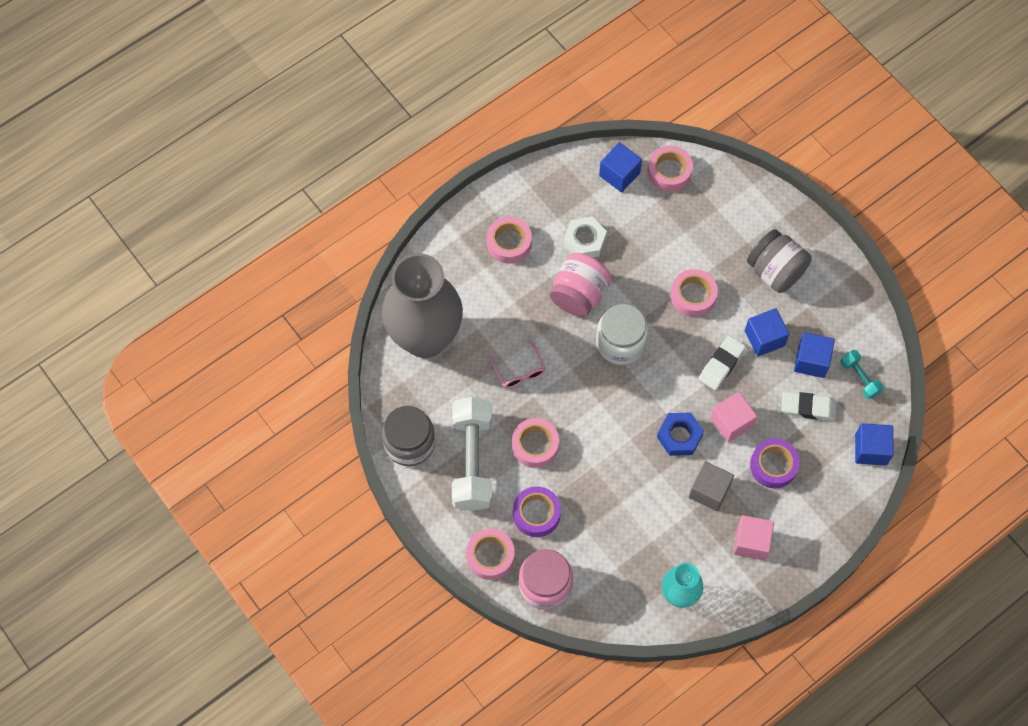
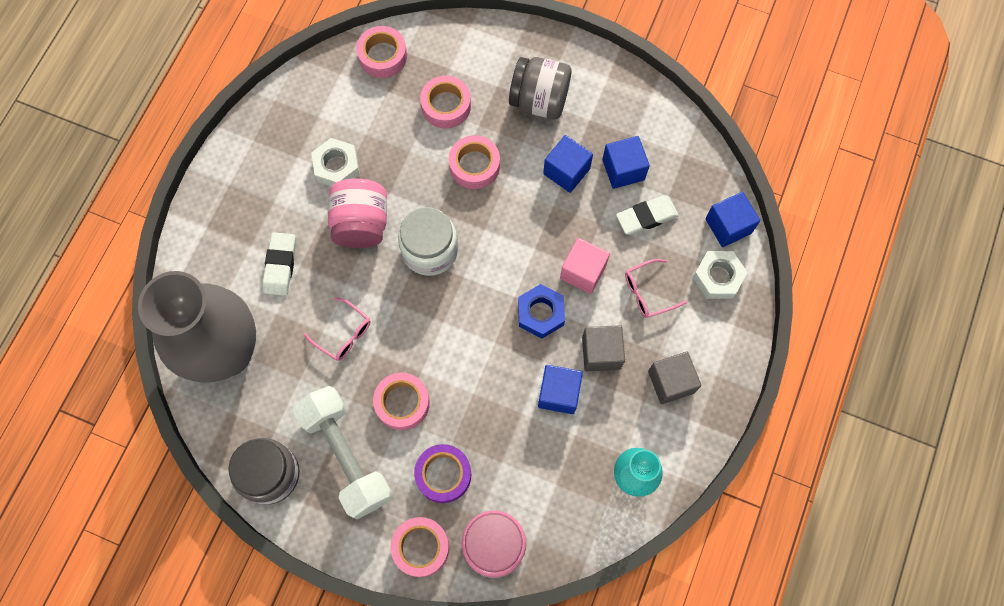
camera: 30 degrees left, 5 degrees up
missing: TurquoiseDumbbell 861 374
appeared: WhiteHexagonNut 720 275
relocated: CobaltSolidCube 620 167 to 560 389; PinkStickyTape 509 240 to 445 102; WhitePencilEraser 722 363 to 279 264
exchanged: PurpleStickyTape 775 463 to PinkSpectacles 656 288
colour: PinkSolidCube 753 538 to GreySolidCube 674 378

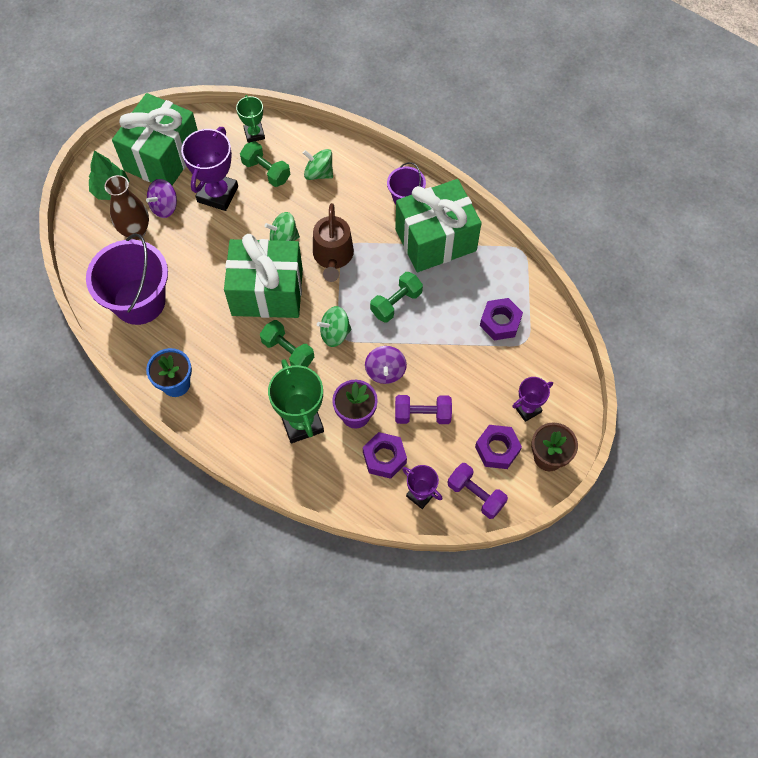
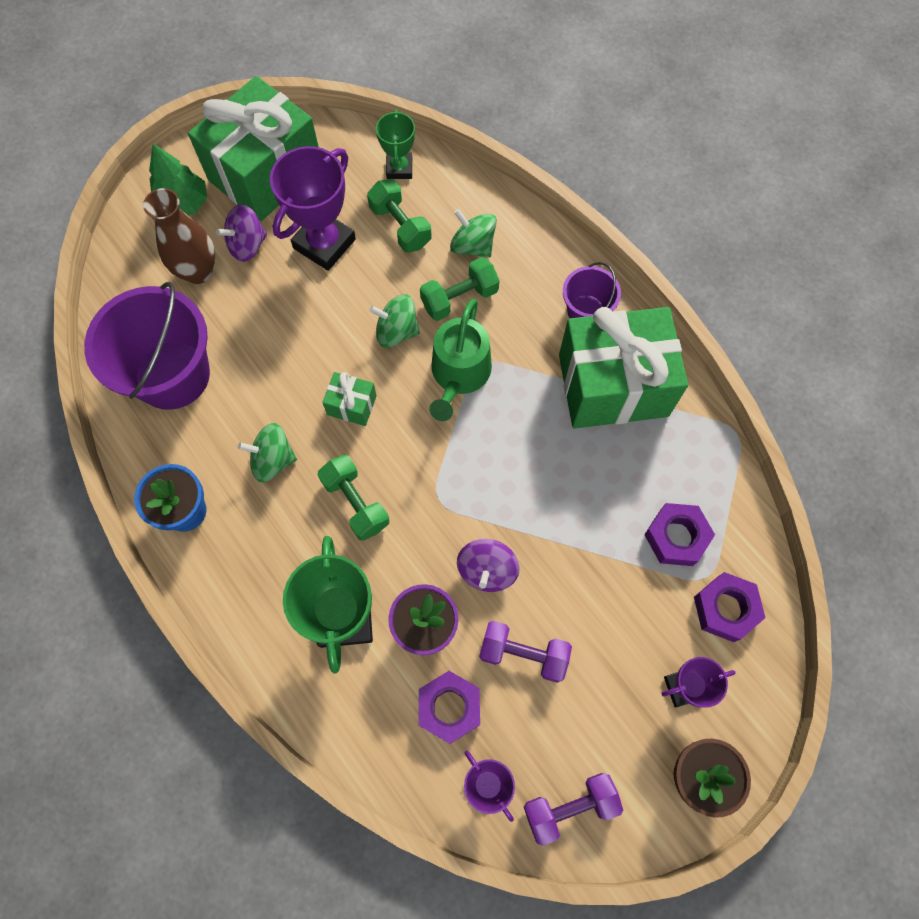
camera: 15 degrees right, 5 degrees up
relocated: EmeraldDumbbell 396 297 to 459 289; EmeraldToyTop 334 326 to 267 452; PurpleHexagonNut 498 447 to 730 607
colour: DarkBrownSprinklingCan 333 242 to EmeraldSprinklingCan 460 359
spun: PurpleDumbbell 477 491 = 573 809 75 degrees counterclockwise
size: EmeraldPresent 263 276 = 349 399 x0.42

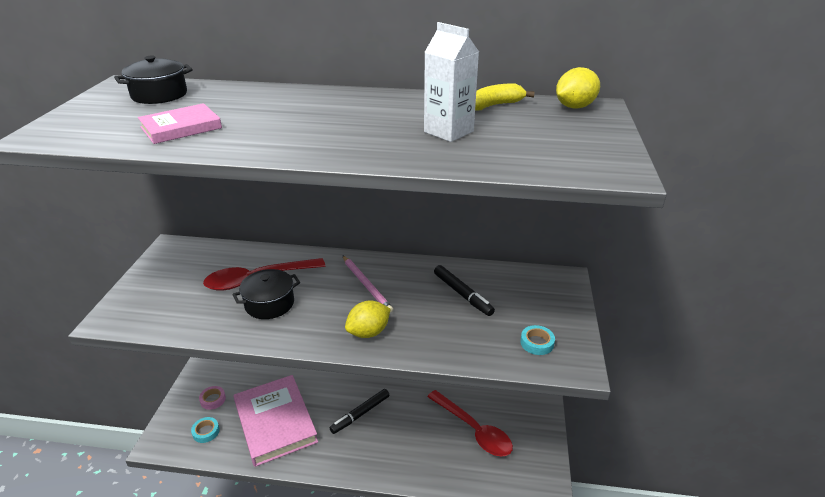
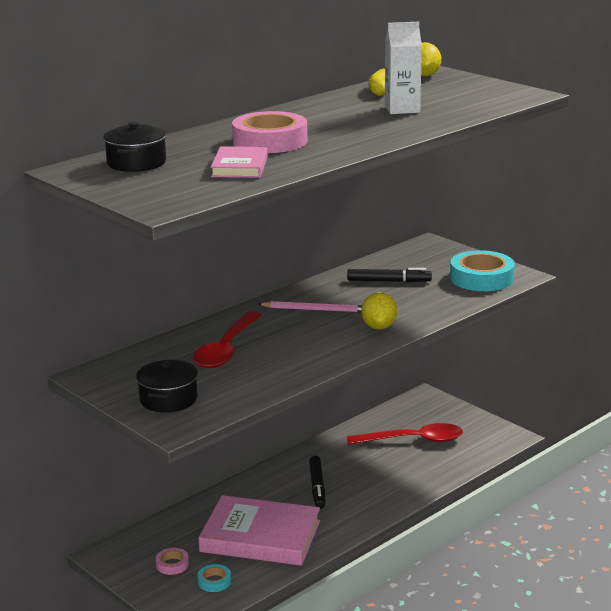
camera: 50 degrees left, 10 degrees down
appeared: PinkStickyTape 269 132
relocated: BlackPot 266 294 to 167 386
size: TurquoiseStickyTape 537 340 = 482 270 x2.12

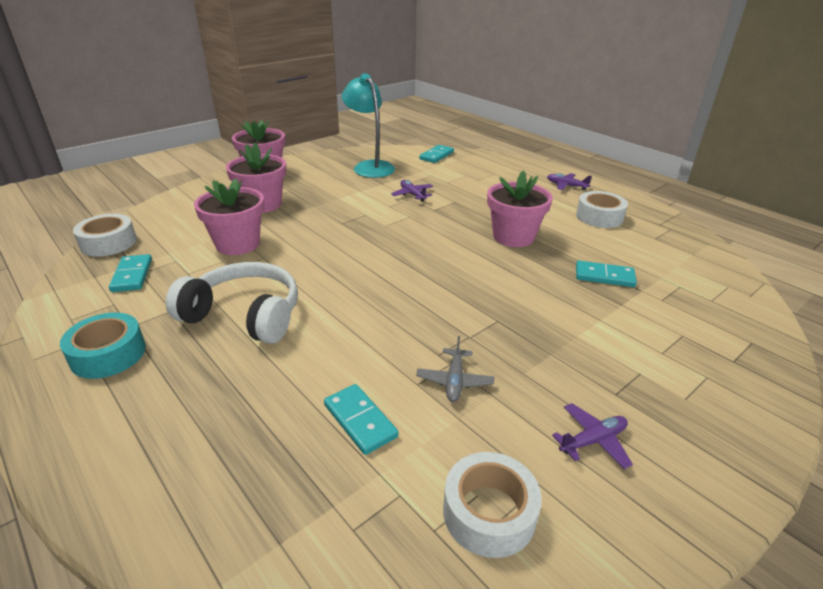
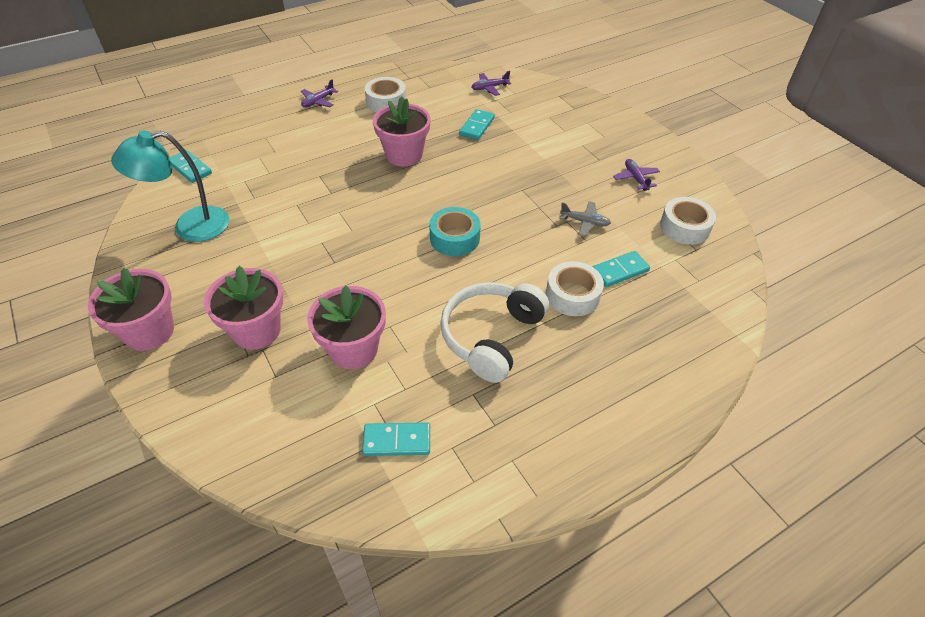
camera: 80 degrees left, 15 degrees up
relocated: PurpleToyPlane 412 191 to 491 83; WhiteStickyTape 105 235 to 575 288; TurquoiseStickyTape 103 345 to 455 231

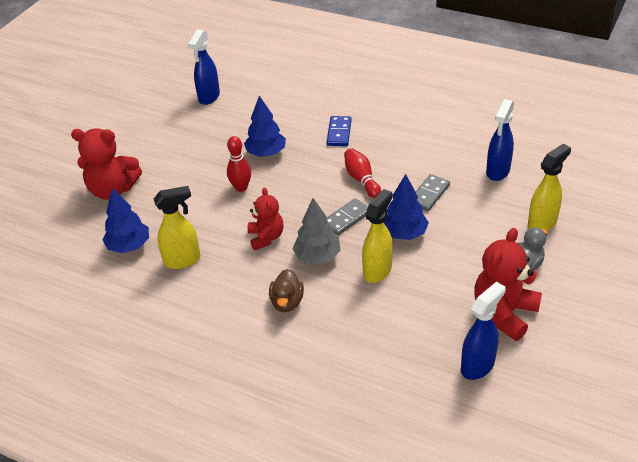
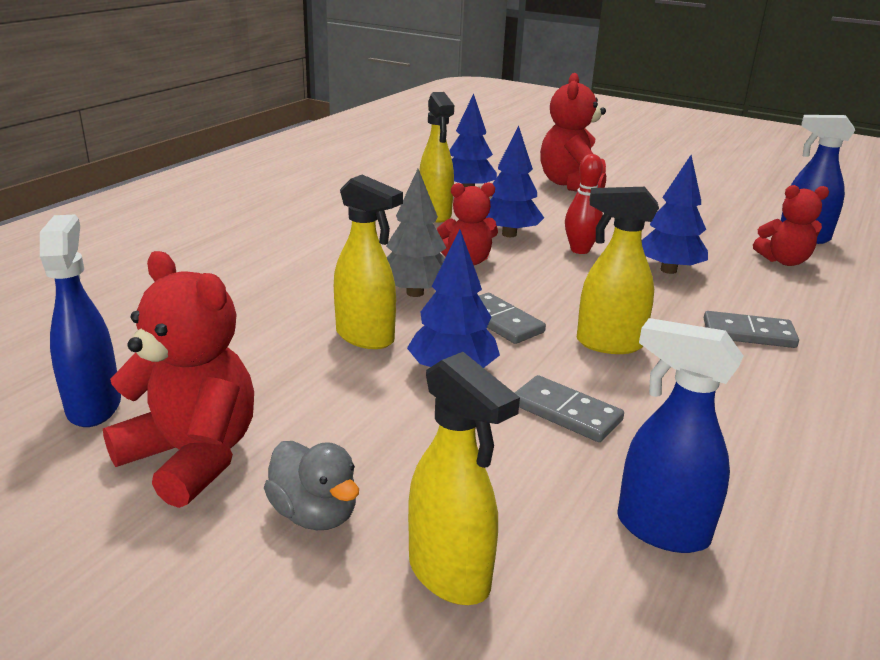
camera: 90 degrees right, 15 degrees down
missing: DarkBrownRubberDuck 286 290
appeared: CobaltFirTree 514 181; ScarletTeddyBear 791 225
exchanged: ScarletSkittle 362 173 to BrightYellowSprayer 618 270
colour: CobaltDominoTile 339 131 to GreyDominoTile 751 329
spun: CobaltSprayer 483 330 = 80 321 150 degrees counterclockwise

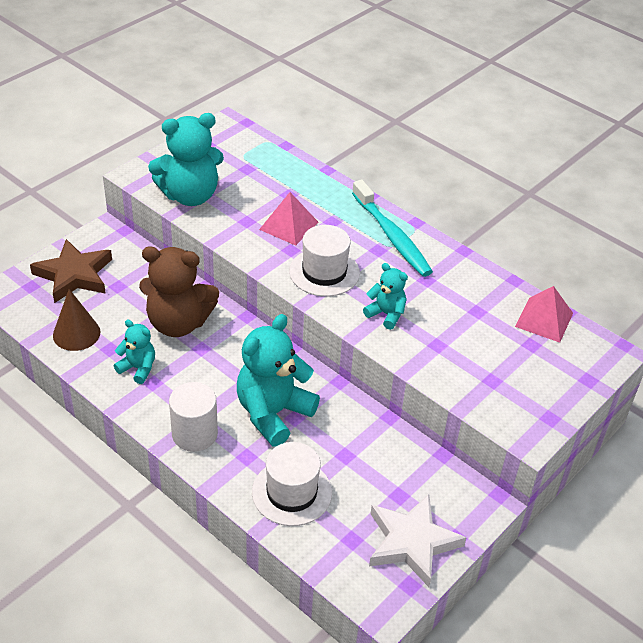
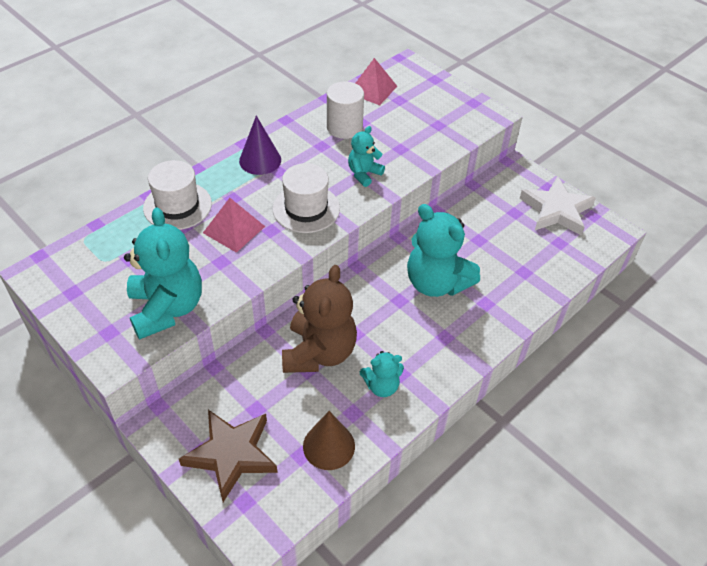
camera: 85 degrees left, 5 degrees up
relocated: WhiteCylinderShape 193 417 to 345 110; WhiteTopHat 292 484 to 177 195
exchanged: TurquoiseDentalBrush 392 228 to PurpleCone 260 145
spun: TurquoiseTeddyBear 134 351 = 382 374 135 degrees counterclockwise

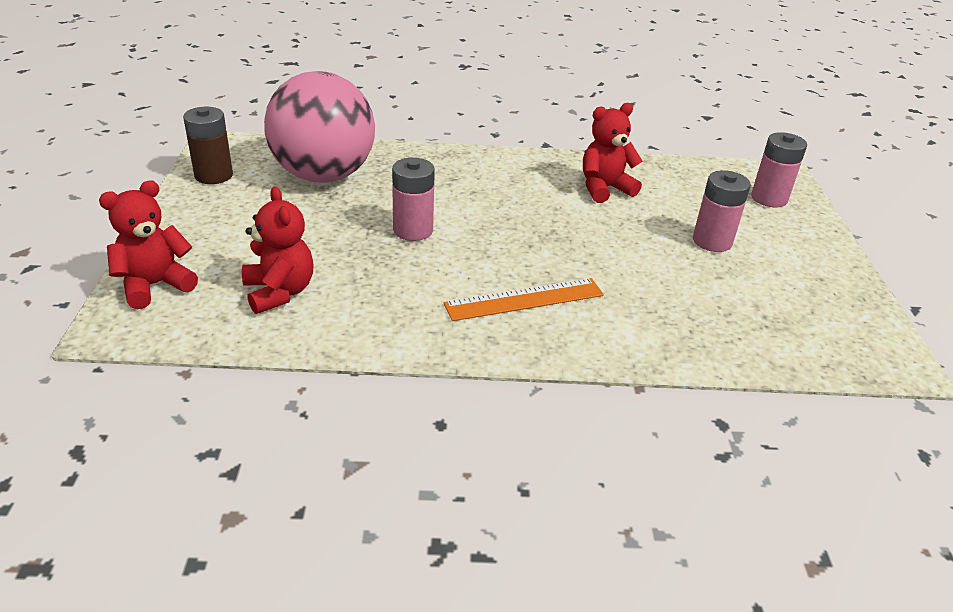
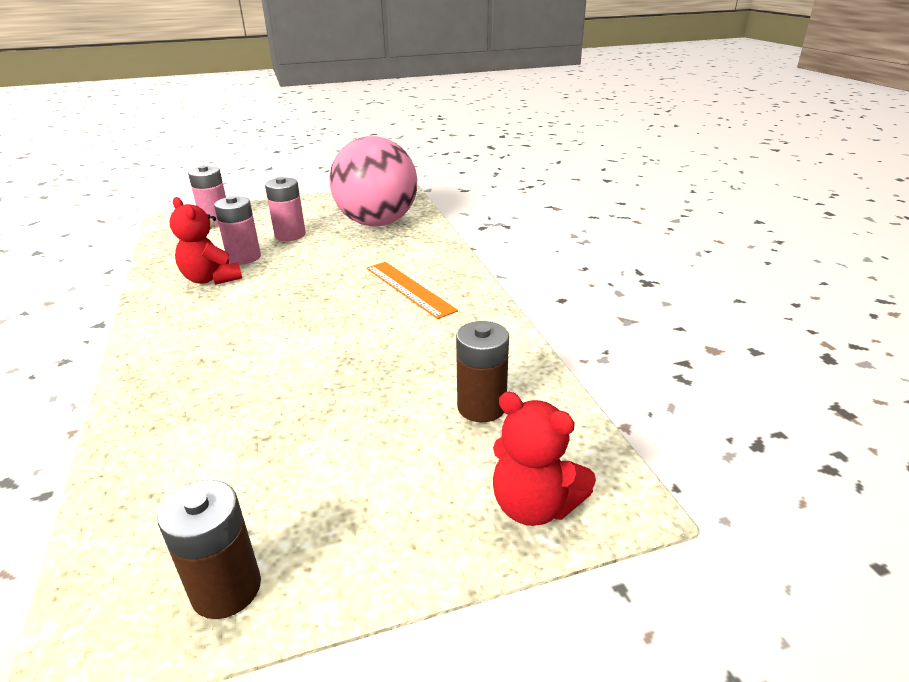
camera: 105 degrees left, 5 degrees down
relocated: PinkBall 319 127 to 373 181; PinkBattery 413 199 to 237 230
exchanged: ScarletTeddyBear 278 250 to DarkBrownBattery 482 371

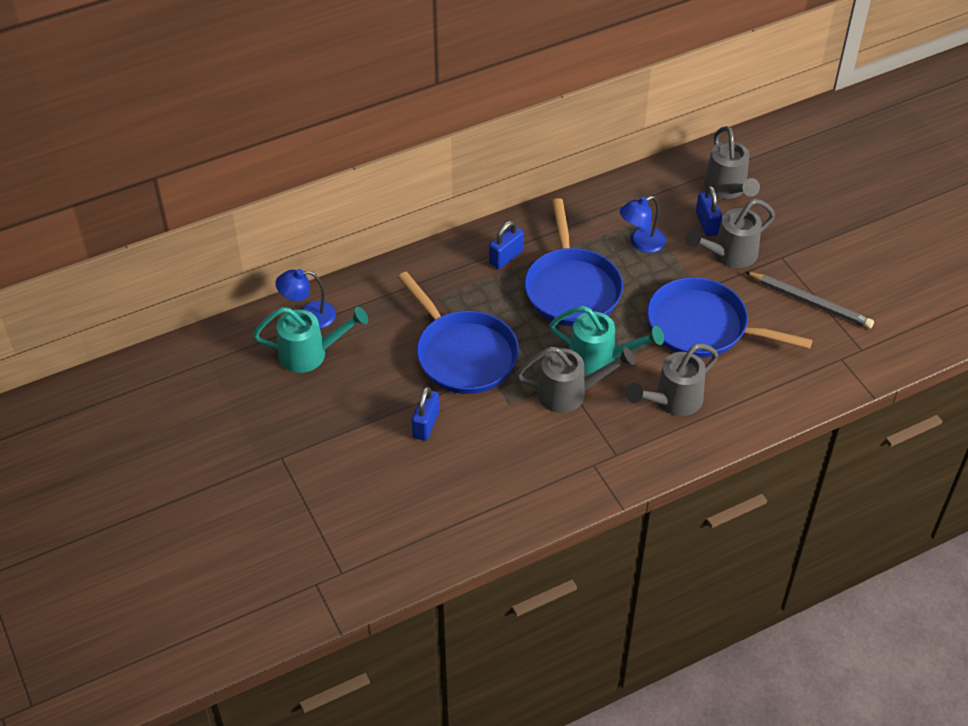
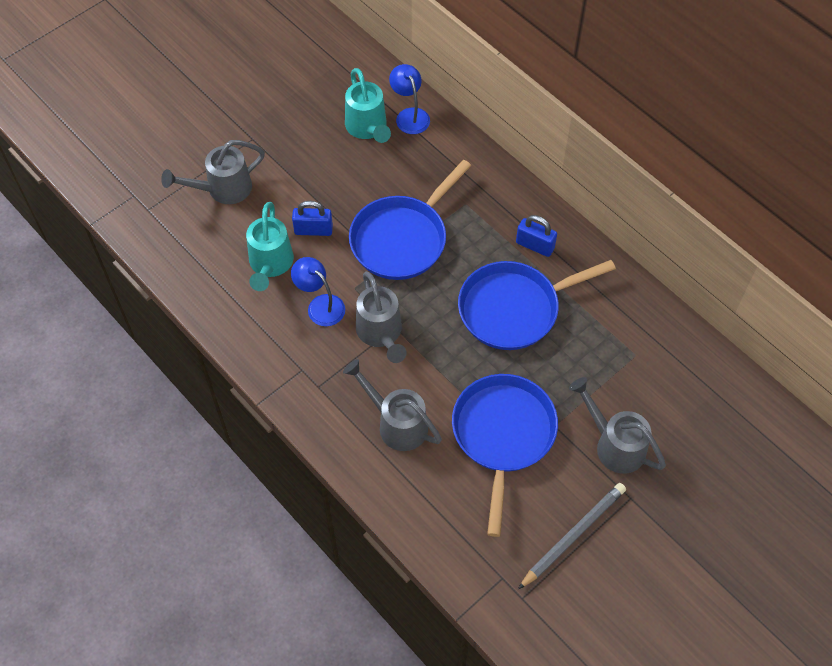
camera: 75 degrees right, 10 degrees up
missing: CobaltSmallLock 709 211
relocated: GreySprinklingCan 732 162 to 213 172; CobaltDeskLamp 643 224 to 318 291; TurquoiseSprinklingCan 607 340 to 270 246
spun: GreyWoodenPencil 809 300 = 572 536 150 degrees counterclockwise

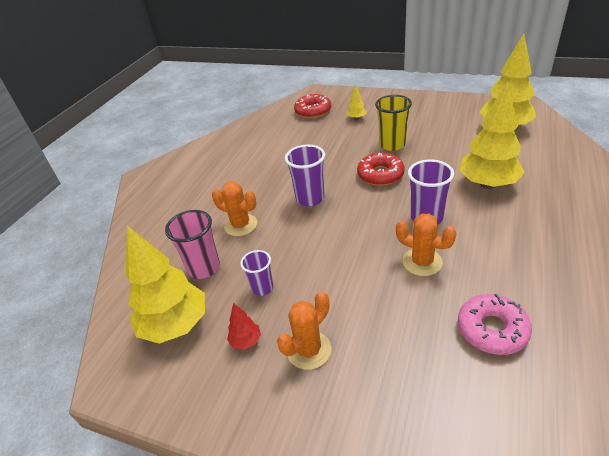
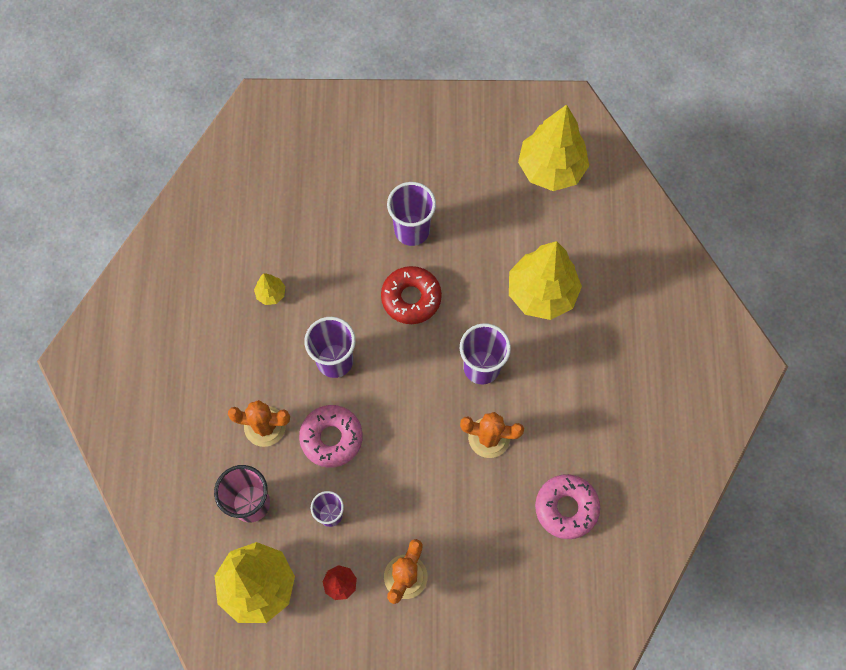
camera: 25 degrees left, 30 degrees up
missing: ScarletGlazedDonut 313 106
appeared: PinkGlazedDonut 331 436
relocated: BrightYellowFirTree 357 102 to 269 289
colour: BrightYellowBeaker 393 123 to PurpleBeaker 411 214

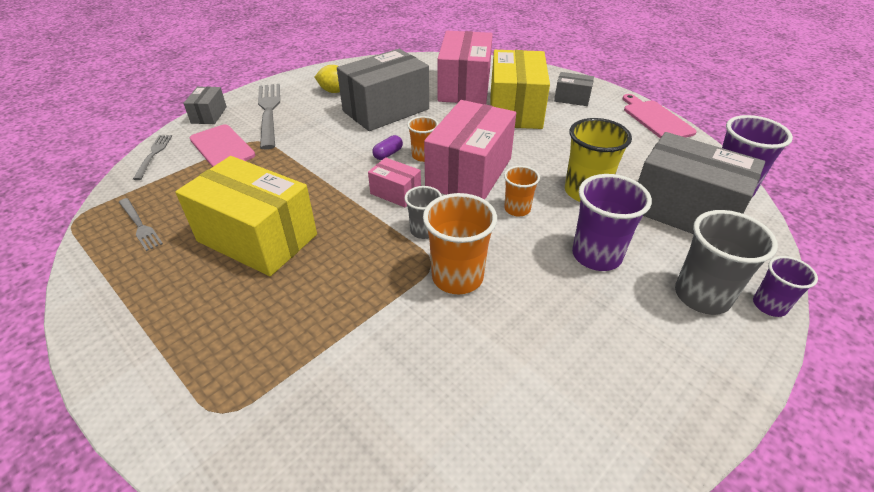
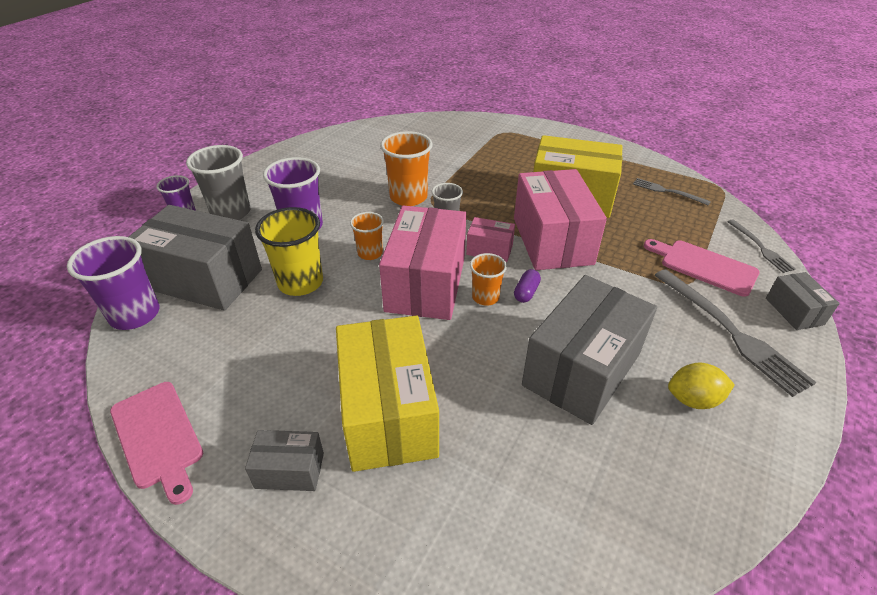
camera: 165 degrees right, 0 degrees up
relocated: PinkParcel 465 67 to 560 219

